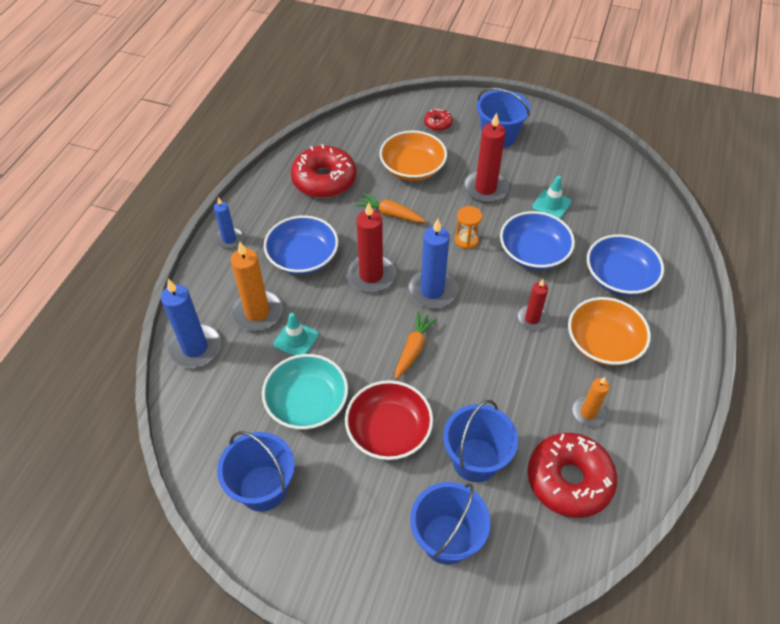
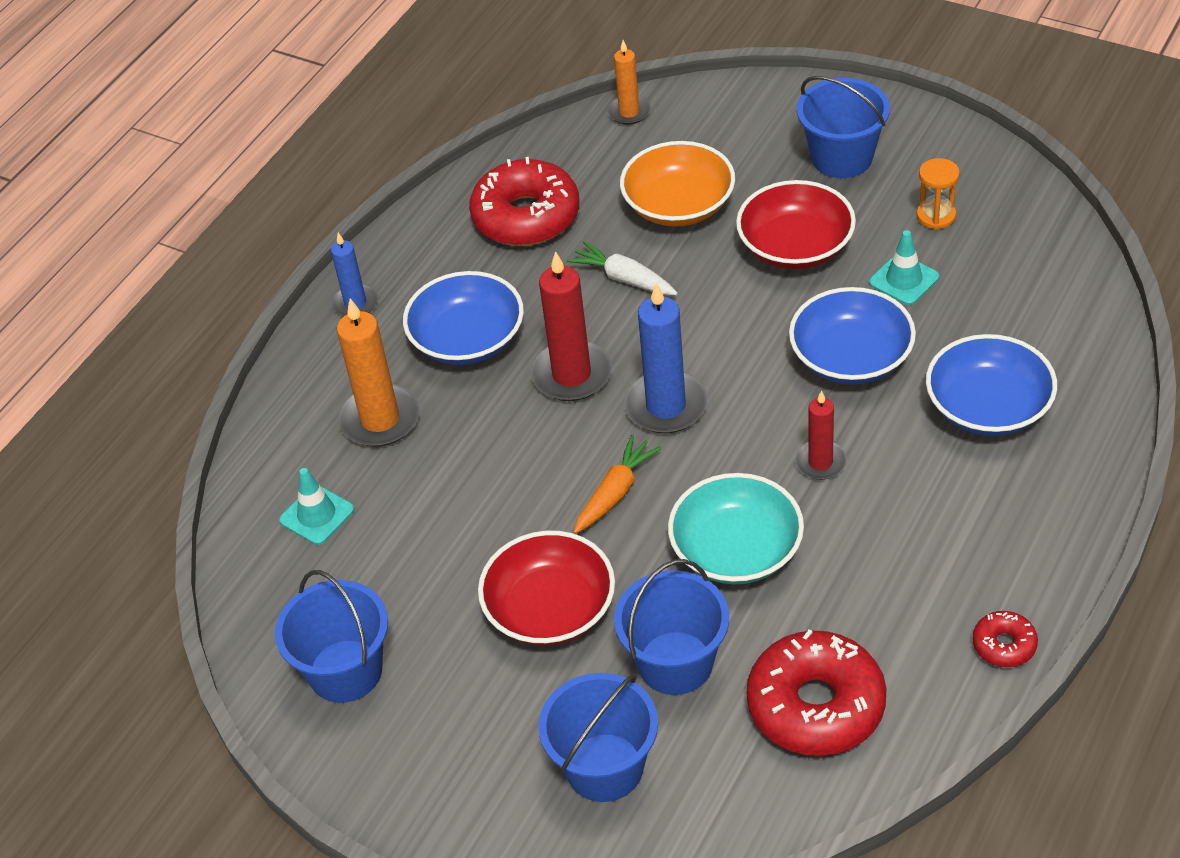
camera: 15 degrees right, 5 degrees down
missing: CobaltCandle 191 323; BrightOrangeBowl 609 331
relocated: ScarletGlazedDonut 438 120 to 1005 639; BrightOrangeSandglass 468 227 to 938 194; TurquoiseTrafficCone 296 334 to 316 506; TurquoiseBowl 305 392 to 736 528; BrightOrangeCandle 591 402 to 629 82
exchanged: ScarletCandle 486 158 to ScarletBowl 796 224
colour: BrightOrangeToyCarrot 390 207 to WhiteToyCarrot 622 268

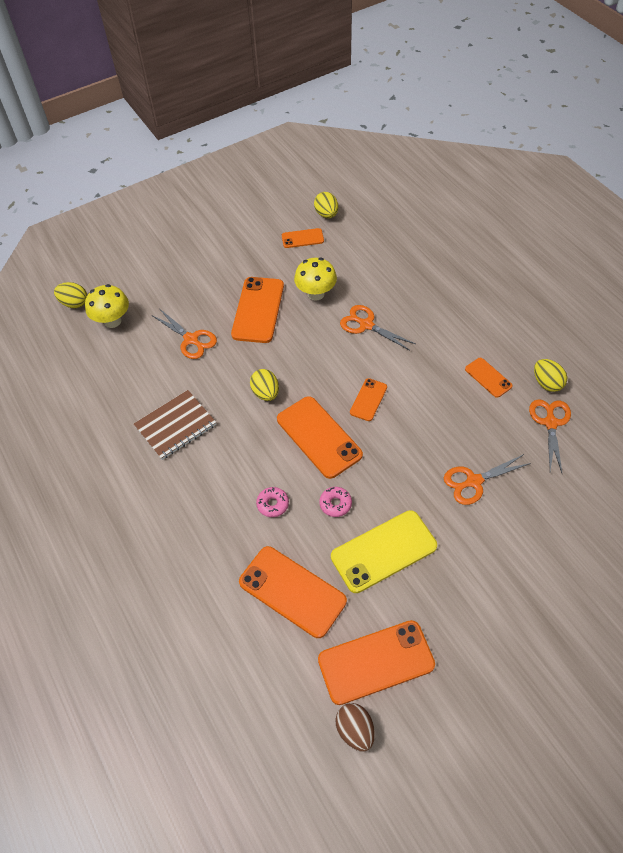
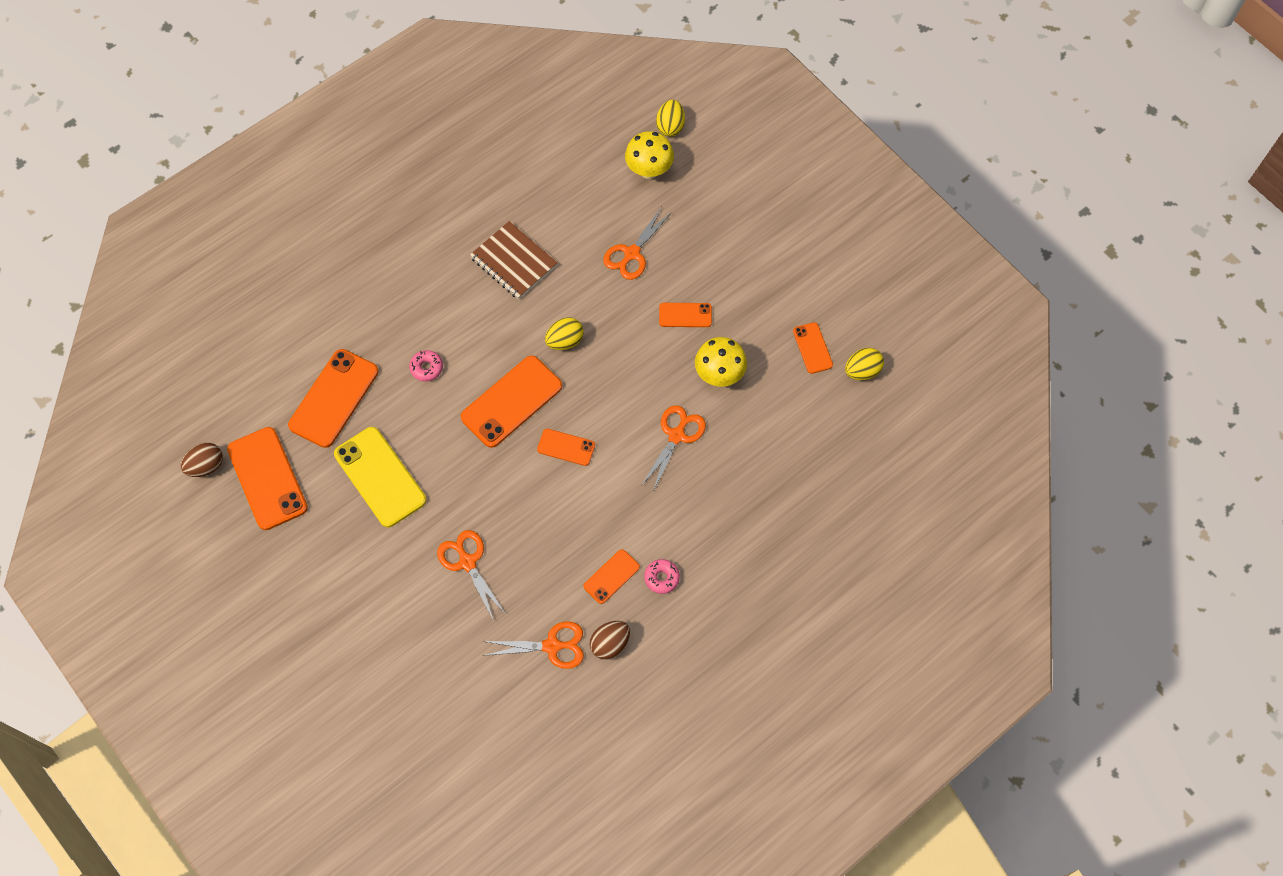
camera: 80 degrees right, 10 degrees up
relocated: PinkGlazedDonut 335 502 to 662 576
colour: BrightYellowEggShape 550 375 to DarkBrownEggShape 610 640
size: BrightOrangeMobilePhone 257 310 = 685 315 x0.54

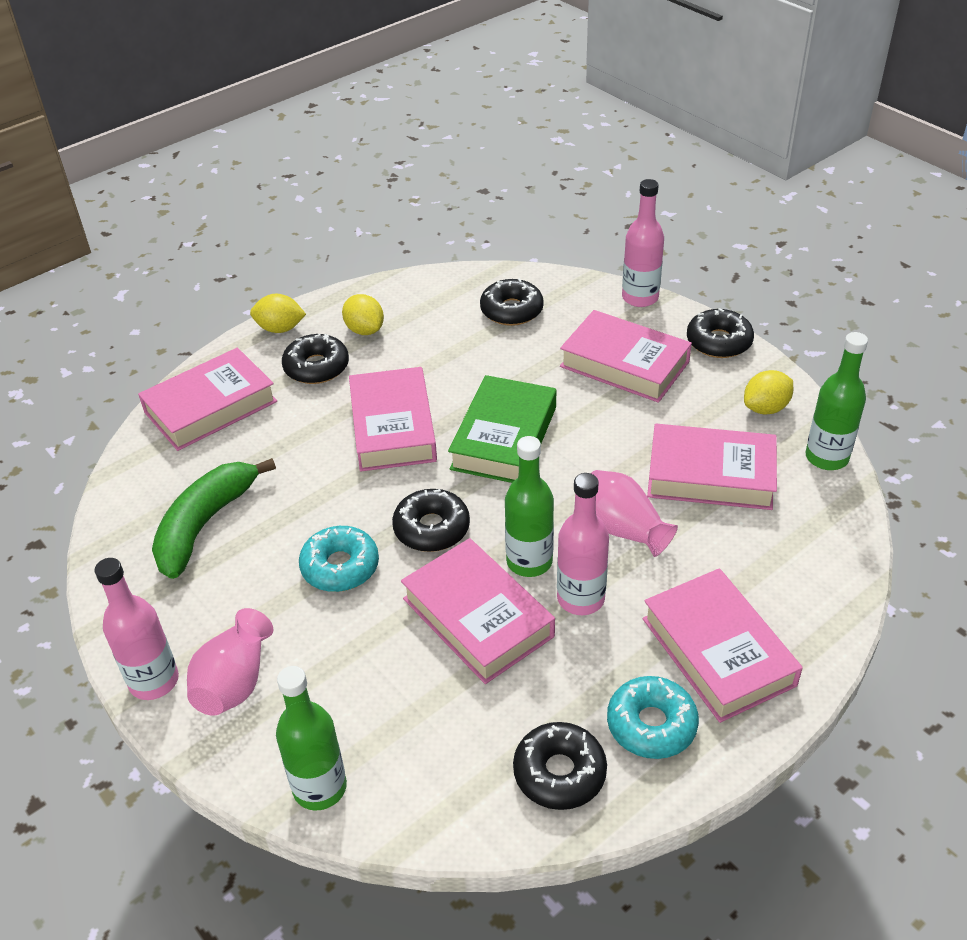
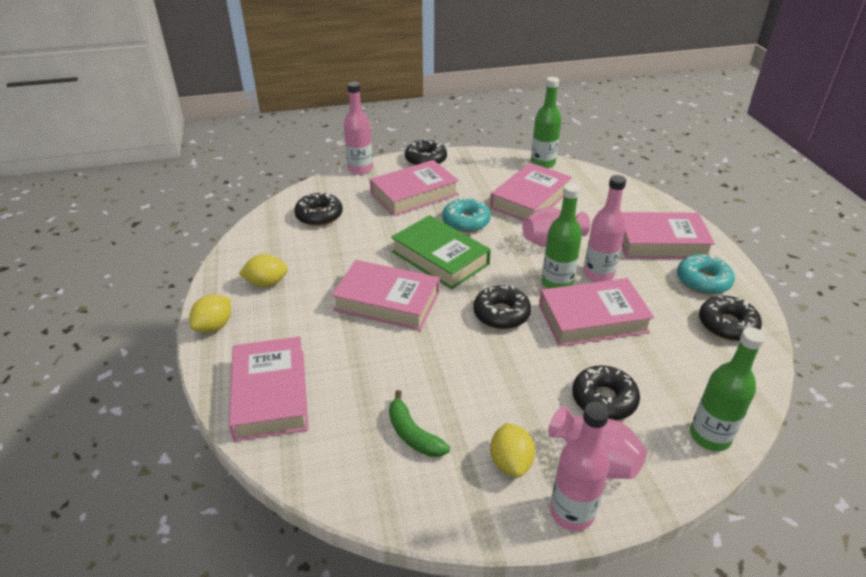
camera: 65 degrees left, 5 degrees down
relocated: BlackGlazedDonut 315 359 to 606 392; BrightYellowLemon 768 392 to 512 450; TurquoiseGlazedDonut 339 559 to 466 215
size: EmeraldToyBanana 214 518 = 419 423 x0.60

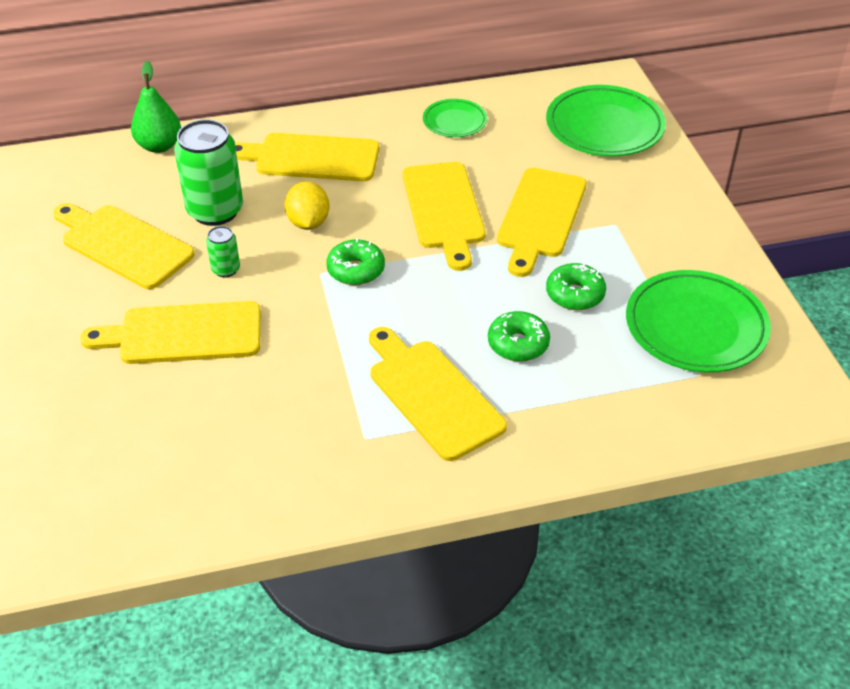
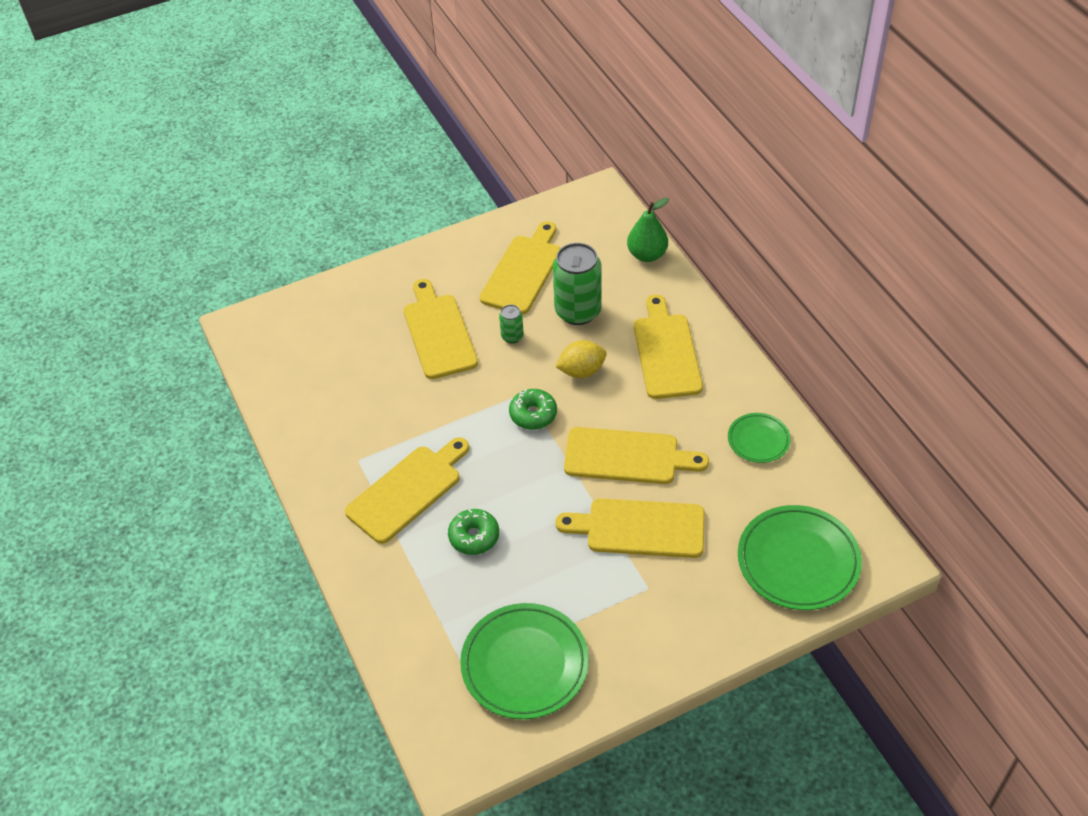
camera: 80 degrees right, 5 degrees up
missing: EmeraldGlazedDonut 576 286
spun: BrightYellowBreadBoard 444 216 = 636 455 150 degrees counterclockwise

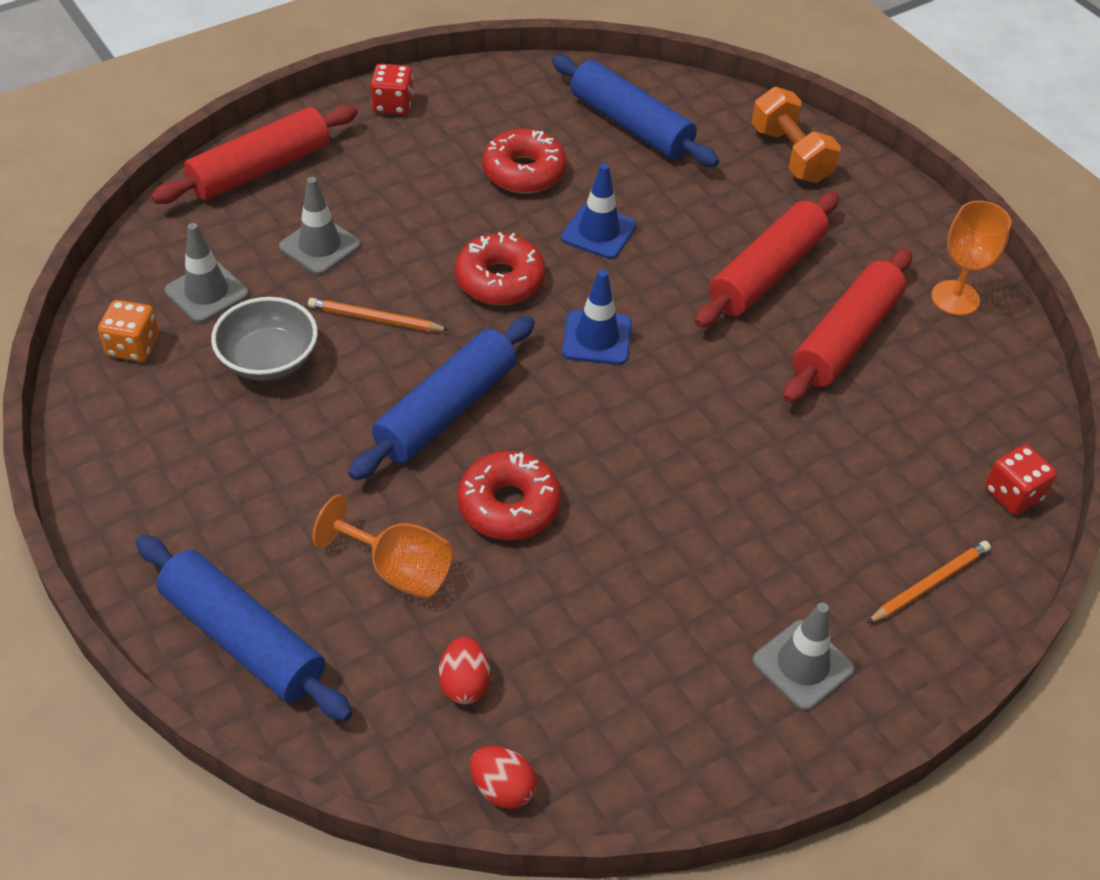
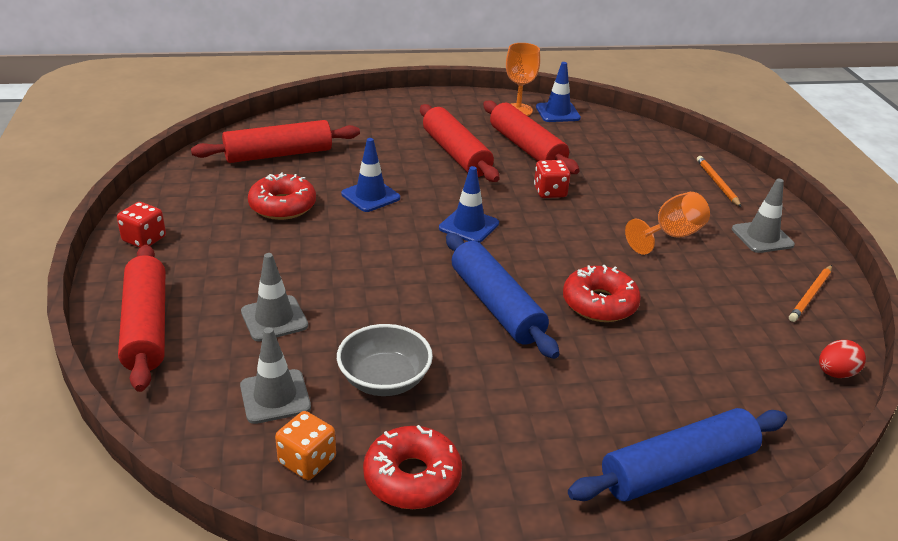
camera: 65 degrees left, 15 degrees down
missing: BrightOrangeDumbbell 796 135; ScarletEggShape 464 670
appeared: CobaltTrafficCone 558 92
relocated: ScarletGlazedDonut 500 268 to 412 467; BrightOrangeWoodenPencil 378 314 to 810 293; ScarletDie 1021 480 to 552 179; BrightOrangeChalice 383 546 to 667 223
colour: CobaltRollingPin 635 111 to ScarletRollingPin 275 141

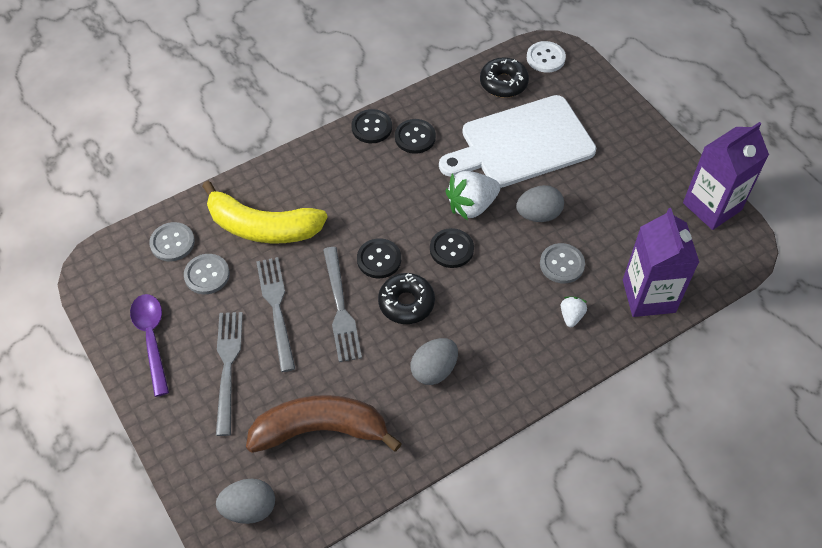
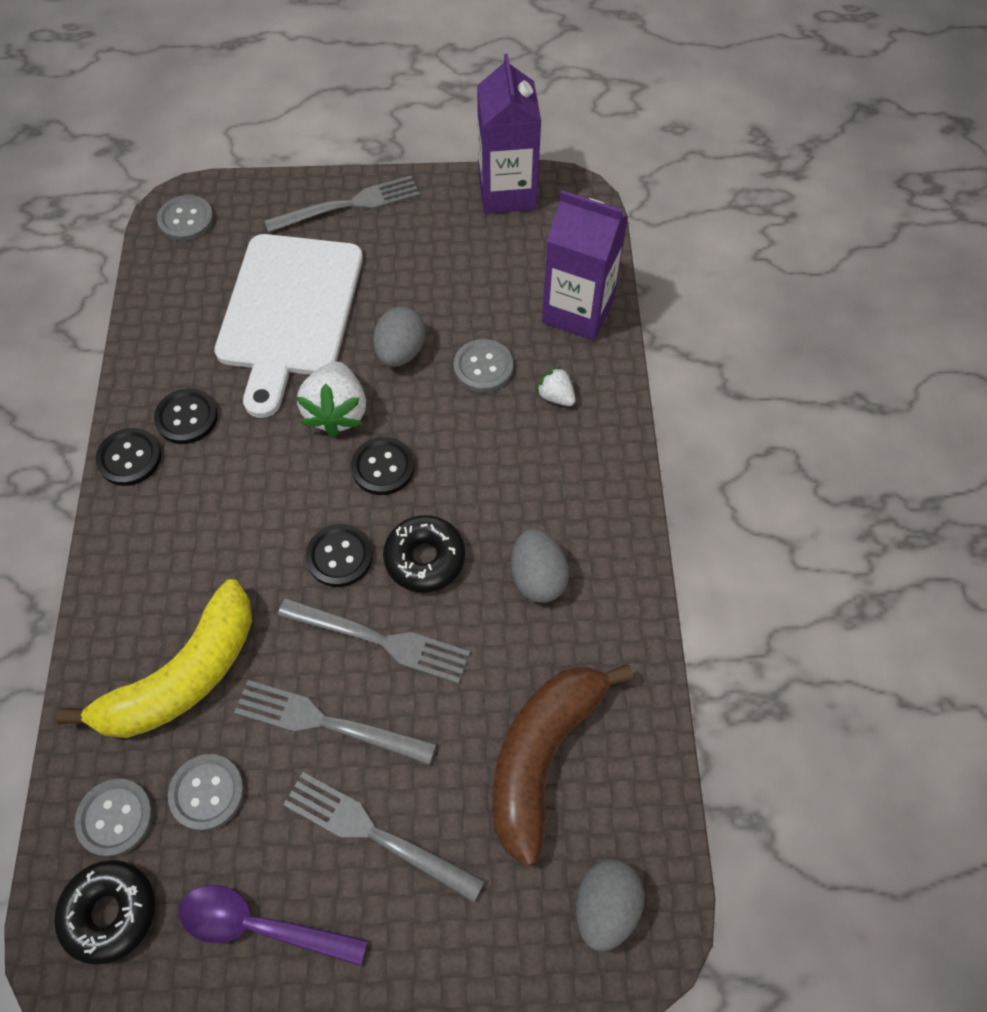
camera: 60 degrees left, 5 degrees up
appeared: GreyDinnerFork 342 204
relocated: BlackGlazedDonut 504 78 to 104 912
colour: WhiteSewingButton 546 57 to GreySewingButton 185 218

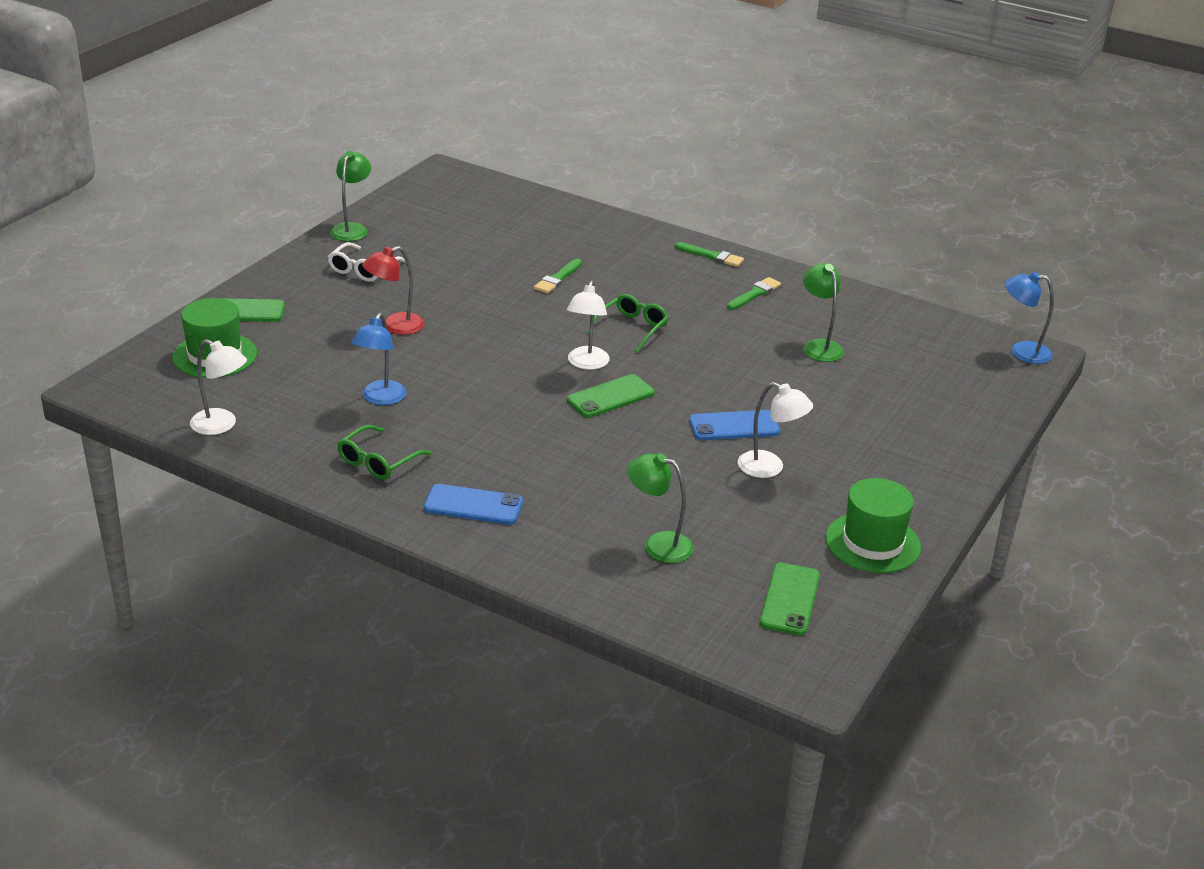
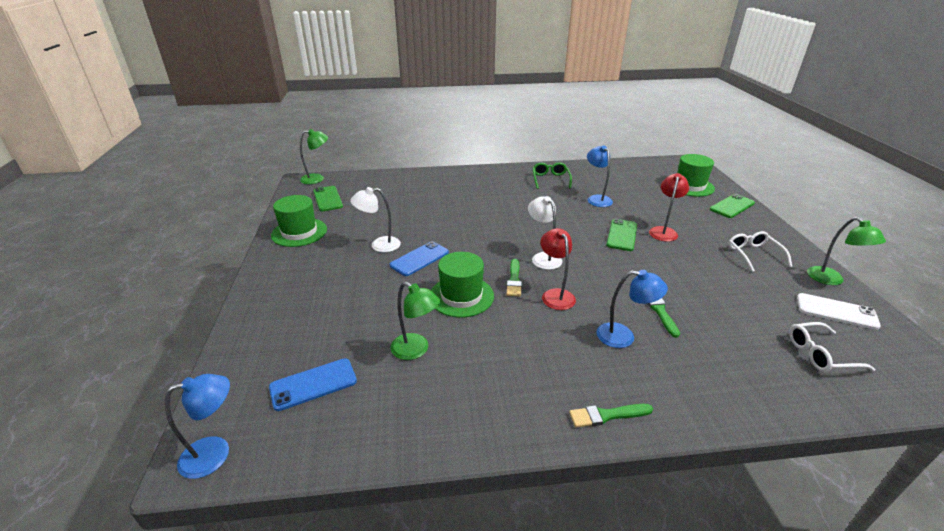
camera: 145 degrees right, 0 degrees up
missing: WhiteDeskLamp 218 387
appeared: EmeraldTopHat 462 285; CobaltDeskLamp 632 309; WhiteMobilePhone 839 311; WhiteSpectacles 832 347
relocated: EmeraldBrush 754 293 to 514 277; EmeraldMobilePhone 610 396 to 621 235; EmeraldDeskLamp 660 508 to 314 156; CobaltMobilePhone 473 504 to 313 384
exchanged: EmeraldSpectacles 628 323 to ScarletDeskLamp 558 269

